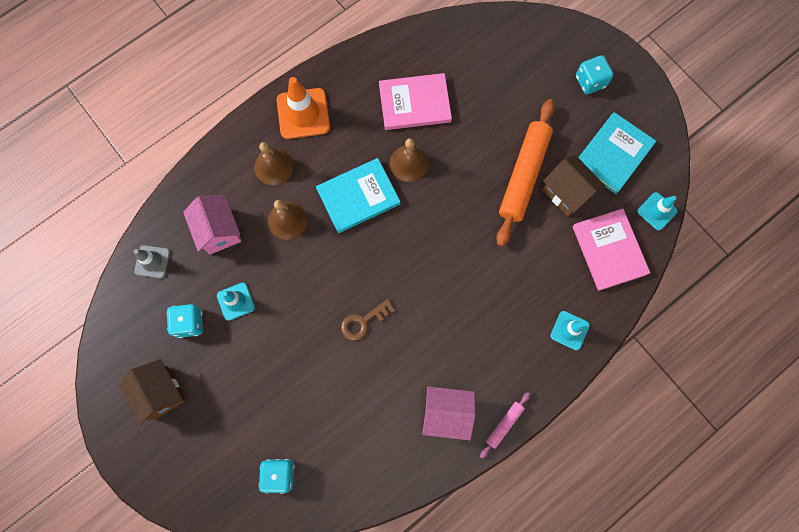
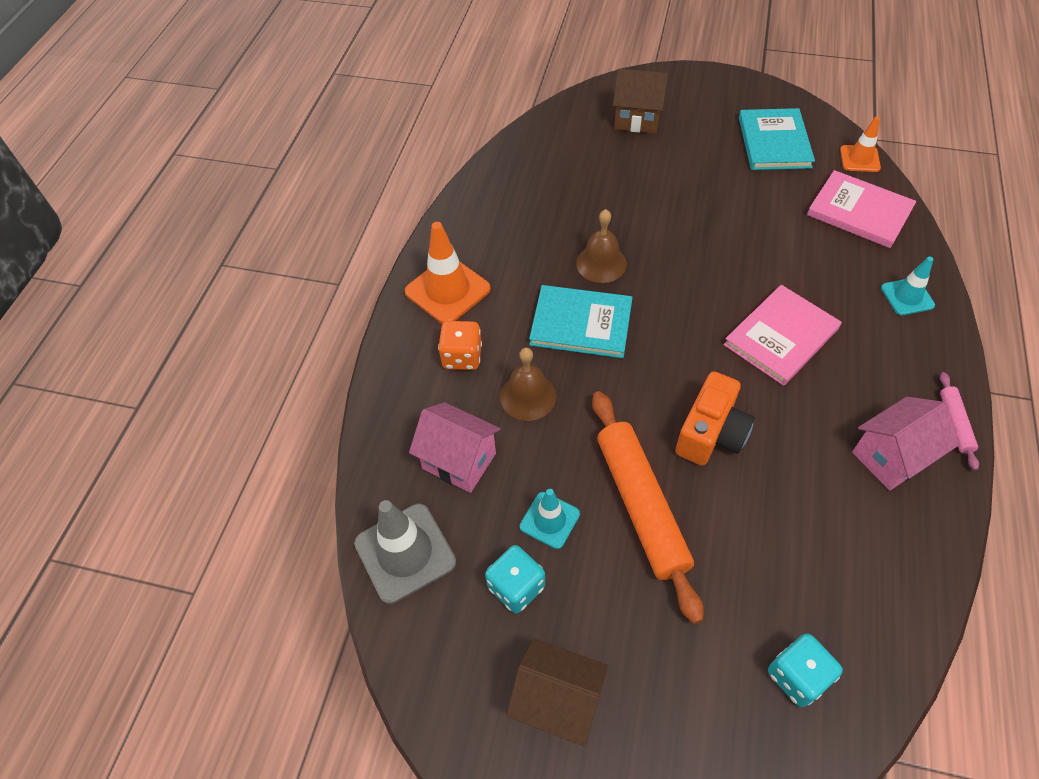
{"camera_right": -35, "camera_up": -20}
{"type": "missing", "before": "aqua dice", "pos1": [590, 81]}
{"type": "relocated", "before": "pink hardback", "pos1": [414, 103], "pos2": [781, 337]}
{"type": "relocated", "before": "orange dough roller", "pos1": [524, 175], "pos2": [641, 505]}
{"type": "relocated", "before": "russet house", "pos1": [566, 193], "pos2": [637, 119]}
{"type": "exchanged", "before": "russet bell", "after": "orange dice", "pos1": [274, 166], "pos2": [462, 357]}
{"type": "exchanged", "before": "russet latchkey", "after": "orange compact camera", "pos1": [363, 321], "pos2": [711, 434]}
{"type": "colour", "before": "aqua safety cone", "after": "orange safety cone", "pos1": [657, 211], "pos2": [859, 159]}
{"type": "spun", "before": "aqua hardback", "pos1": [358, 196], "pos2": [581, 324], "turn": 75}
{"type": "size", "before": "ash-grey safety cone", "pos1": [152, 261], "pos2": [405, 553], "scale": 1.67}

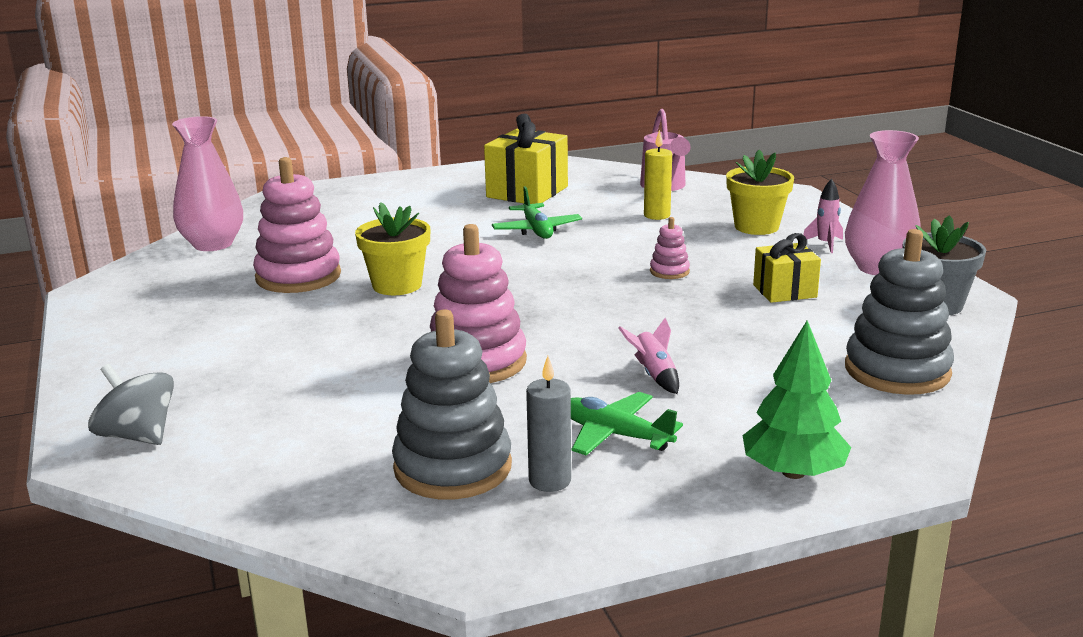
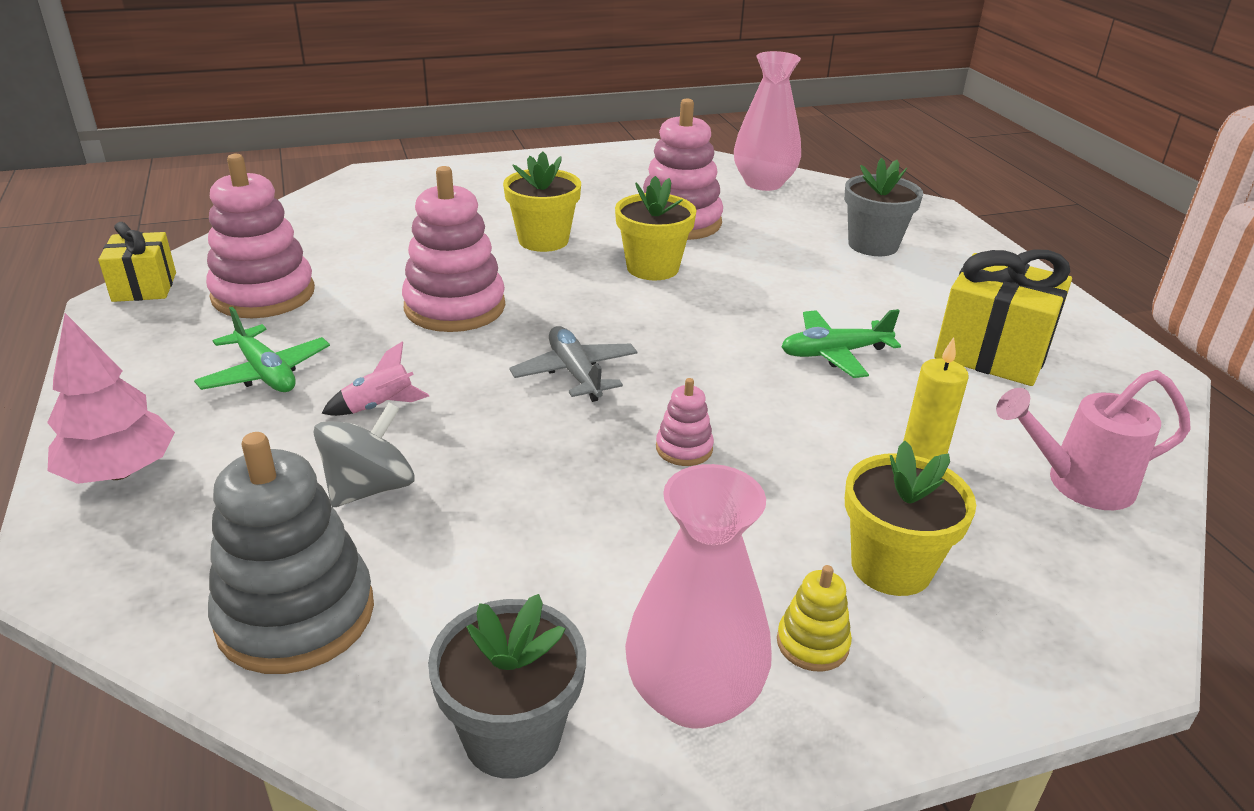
{"camera_right": 90, "camera_up": 10}
{"type": "missing", "before": "ash-grey pillar candle", "pos1": [550, 481]}
{"type": "appeared", "after": "yellow potted plant", "pos2": [543, 240]}
{"type": "appeared", "after": "ash-grey toy plane", "pos2": [575, 373]}
{"type": "appeared", "after": "ash-grey potted plant", "pos2": [873, 245]}
{"type": "relocated", "before": "ash-grey toy top", "pos1": [138, 436], "pos2": [369, 488]}
{"type": "relocated", "before": "yellow gift", "pos1": [784, 291], "pos2": [144, 287]}
{"type": "exchanged", "before": "pink spaceship", "after": "yellow stacking toy", "pos1": [825, 244], "pos2": [812, 643]}
{"type": "colour", "before": "ash-grey stacking toy", "after": "pink stacking toy", "pos1": [453, 467], "pos2": [263, 294]}
{"type": "colour", "before": "green fir tree", "after": "pink fir tree", "pos1": [793, 472], "pos2": [120, 472]}
{"type": "spun", "before": "green toy plane", "pos1": [616, 435], "pos2": [265, 373], "turn": 105}

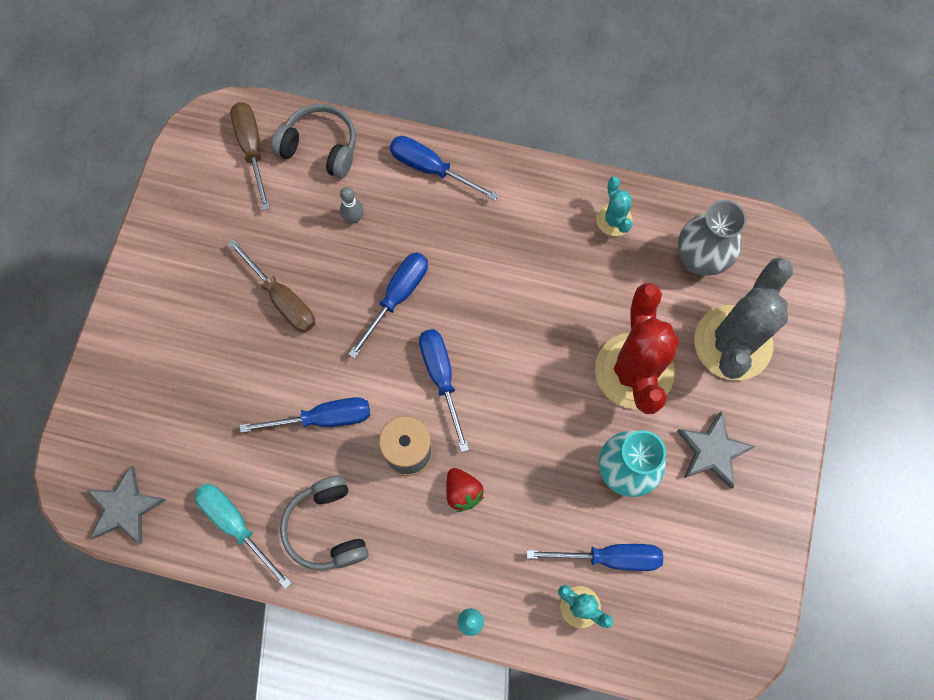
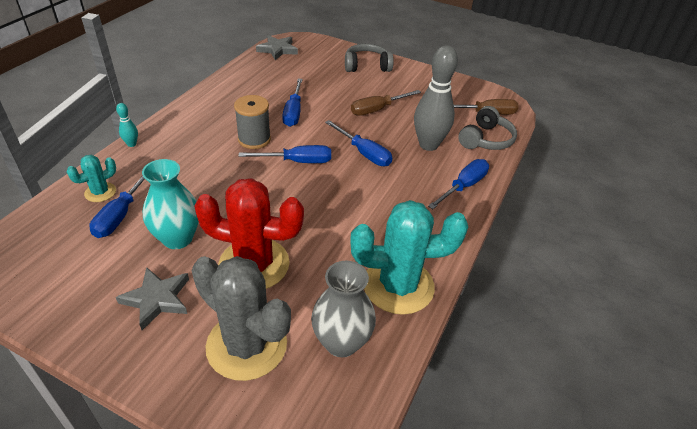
{"camera_right": 100, "camera_up": -30}
{"type": "missing", "before": "aqua screwdriver", "pos1": [236, 525]}
{"type": "missing", "before": "scarlet strawberry", "pos1": [462, 492]}
{"type": "relocated", "before": "ash-grey over-ear headphones", "pos1": [327, 528], "pos2": [367, 66]}
{"type": "size", "before": "ash-grey bowling pin", "pos1": [354, 218], "pos2": [428, 145], "scale": 2.33}
{"type": "size", "before": "aqua cactus", "pos1": [614, 220], "pos2": [398, 286], "scale": 2.1}

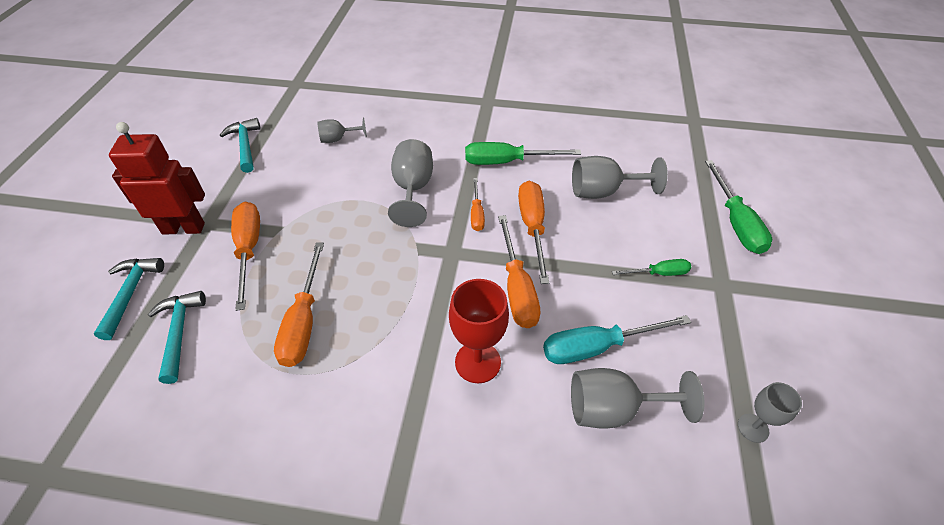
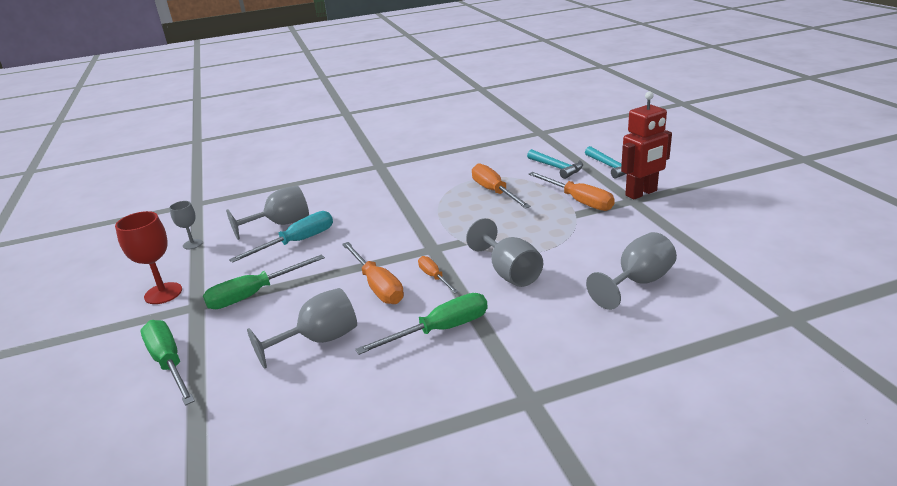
{"camera_right": 155, "camera_up": -20}
{"type": "missing", "before": "aqua claw hammer", "pos1": [245, 146]}
{"type": "missing", "before": "orange screwdriver", "pos1": [517, 288]}
{"type": "relocated", "before": "scarlet chalice", "pos1": [478, 362], "pos2": [163, 293]}
{"type": "size", "before": "ash-grey chalice", "pos1": [338, 139], "pos2": [637, 282], "scale": 1.68}
{"type": "size", "before": "green screwdriver", "pos1": [659, 273], "pos2": [254, 294], "scale": 1.74}

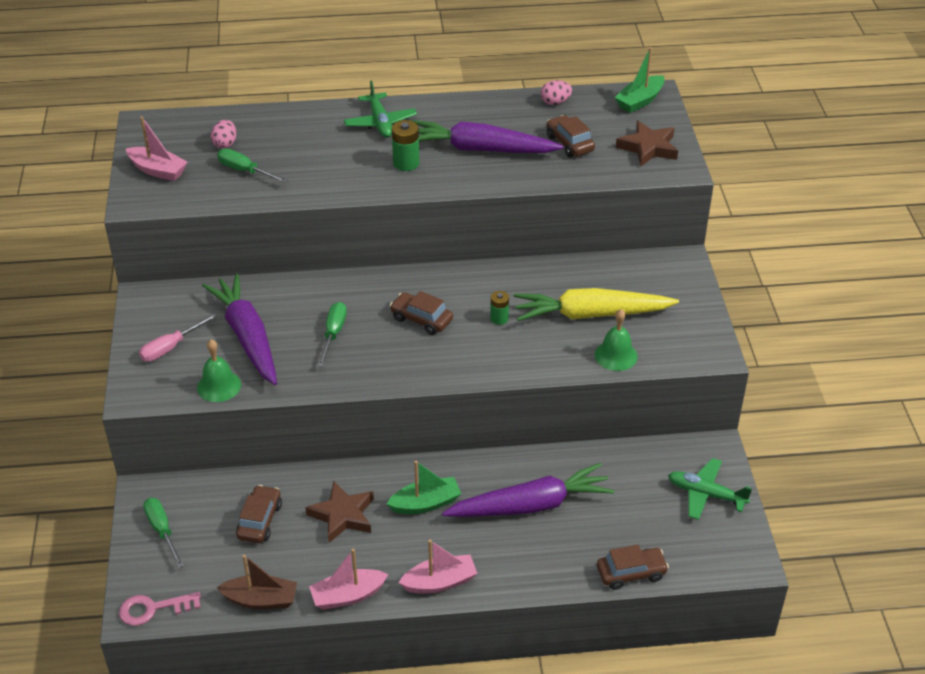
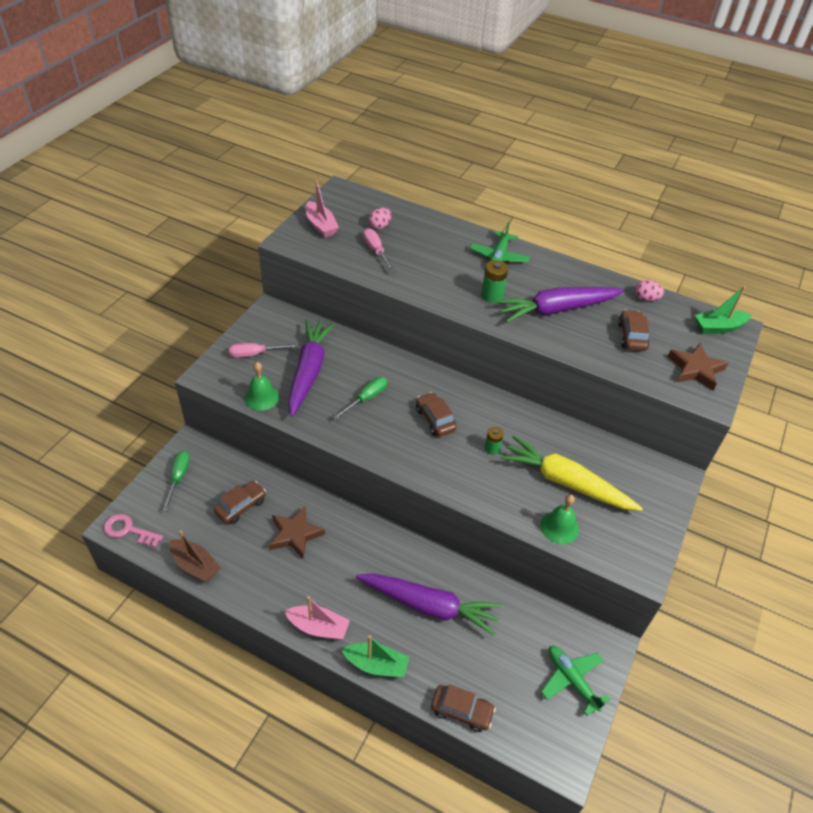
{"camera_right": 30, "camera_up": 5}
{"type": "missing", "before": "pink boat", "pos1": [348, 596]}
{"type": "relocated", "before": "green boat", "pos1": [425, 503], "pos2": [376, 665]}
{"type": "colour", "before": "green screwdriver", "after": "pink screwdriver", "pos1": [245, 171], "pos2": [376, 251]}
{"type": "spun", "before": "violet toy carrot", "pos1": [480, 149], "pos2": [556, 310], "turn": -60}

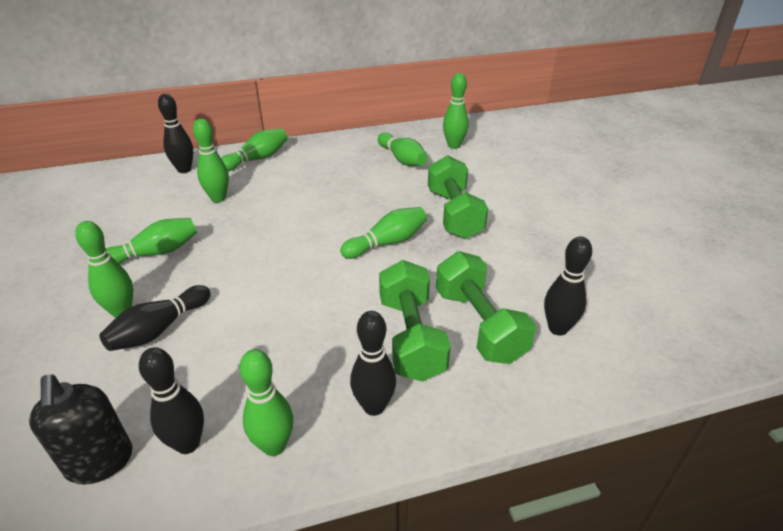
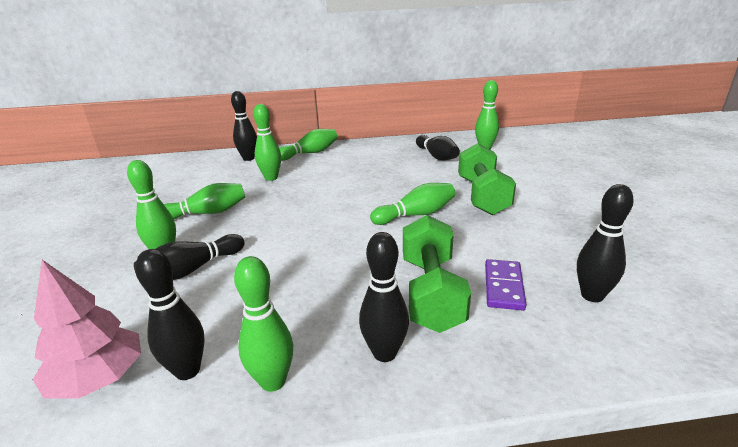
{"camera_right": 10, "camera_up": -10}
{"type": "exchanged", "before": "black soap pump", "after": "pink fir tree", "pos1": [99, 462], "pos2": [99, 379]}
{"type": "exchanged", "before": "green hand weight", "after": "violet domino tile", "pos1": [478, 325], "pos2": [504, 287]}
{"type": "colour", "before": "green bowling pin", "after": "black bowling pin", "pos1": [402, 159], "pos2": [436, 156]}

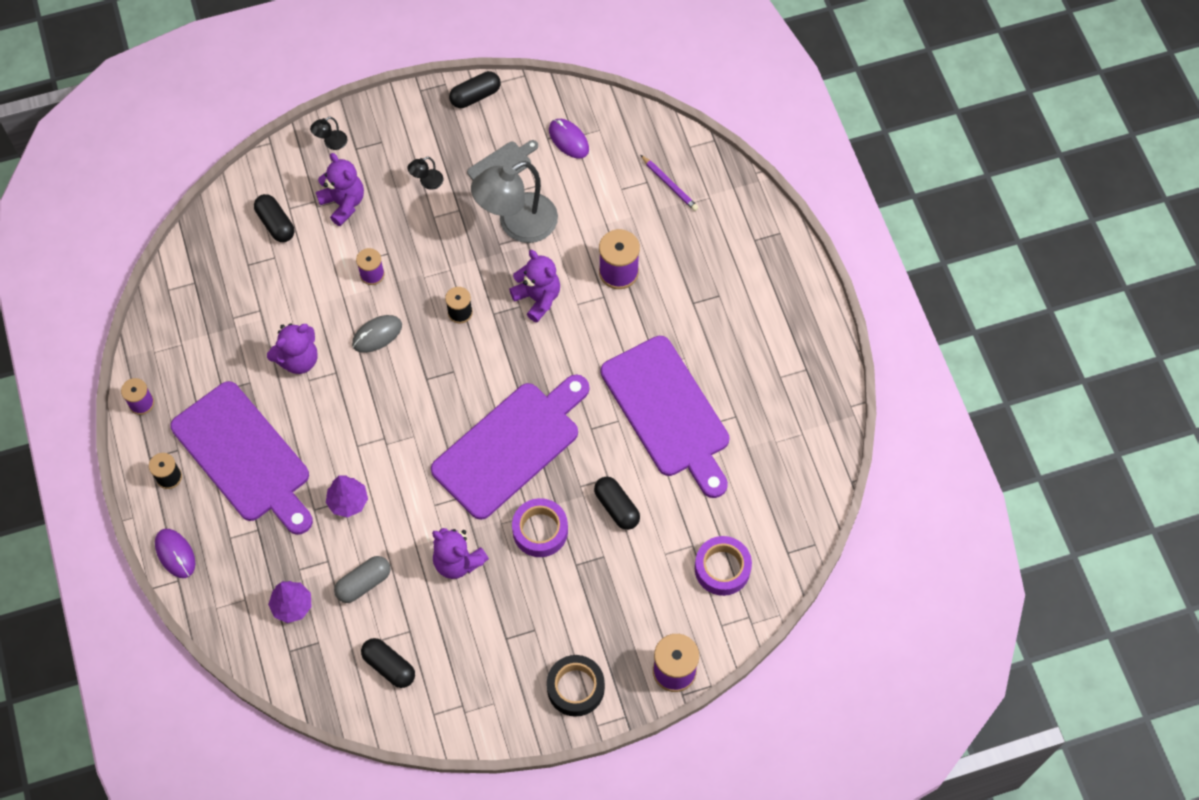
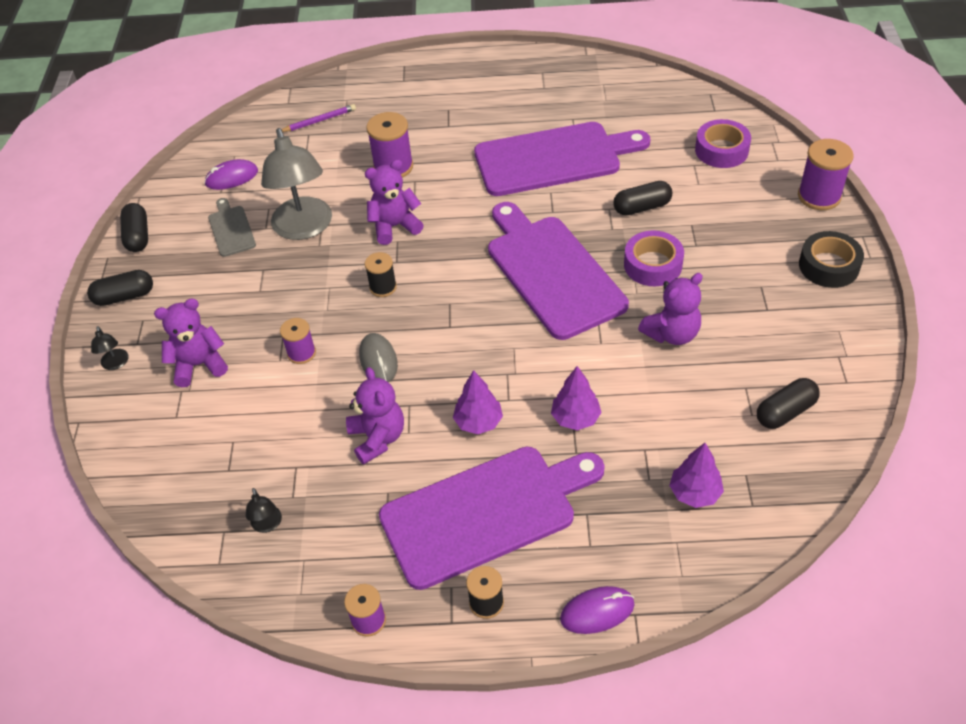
{"camera_right": -70, "camera_up": -15}
{"type": "missing", "before": "ash-grey capsule", "pos1": [364, 583]}
{"type": "appeared", "after": "violet fir tree", "pos2": [478, 422]}
{"type": "relocated", "before": "black capsule", "pos1": [275, 224], "pos2": [124, 296]}
{"type": "relocated", "before": "black reading lamp", "pos1": [427, 182], "pos2": [267, 525]}

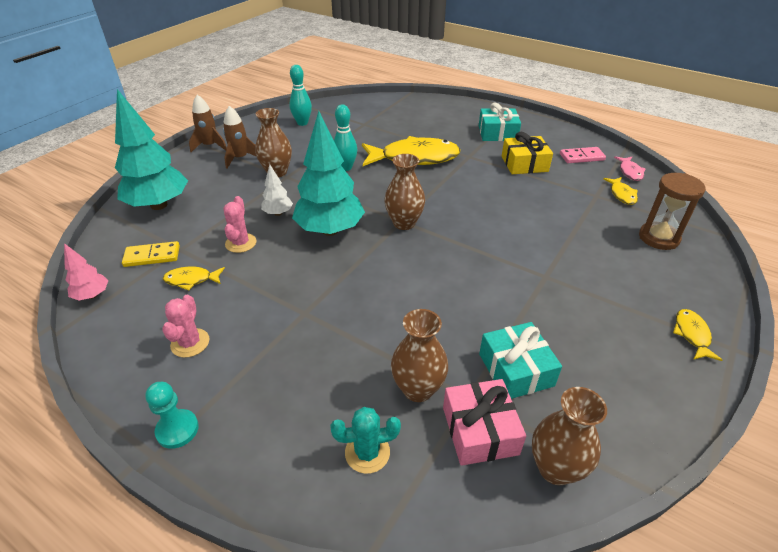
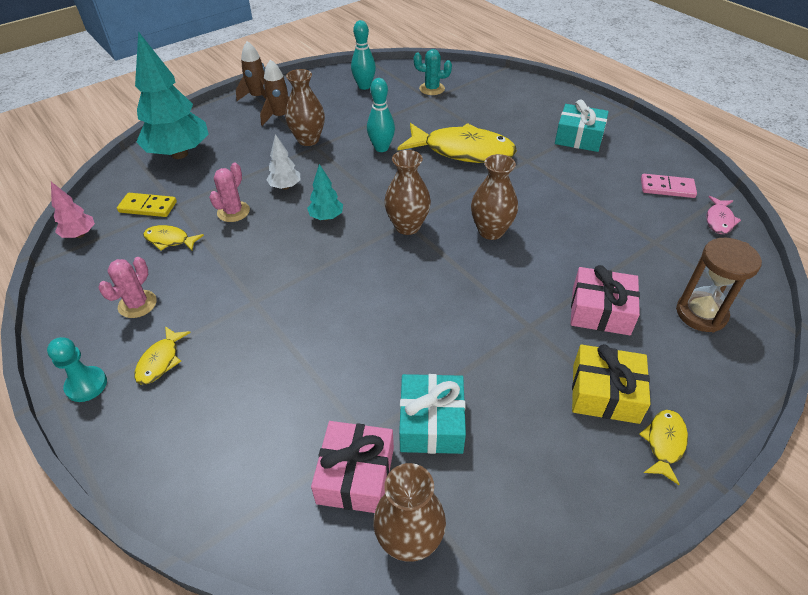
{"camera_right": 20, "camera_up": 5}
{"type": "appeared", "after": "pink gift", "pos2": [600, 311]}
{"type": "relocated", "before": "aqua cactus", "pos1": [367, 452], "pos2": [432, 89]}
{"type": "relocated", "before": "russet vase", "pos1": [418, 389], "pos2": [491, 231]}
{"type": "relocated", "before": "yellow gift", "pos1": [524, 164], "pos2": [605, 393]}
{"type": "relocated", "before": "yellow fish figure", "pos1": [622, 194], "pos2": [160, 361]}
{"type": "size", "before": "aqua fir tree", "pos1": [330, 230], "pos2": [326, 217], "scale": 0.46}

